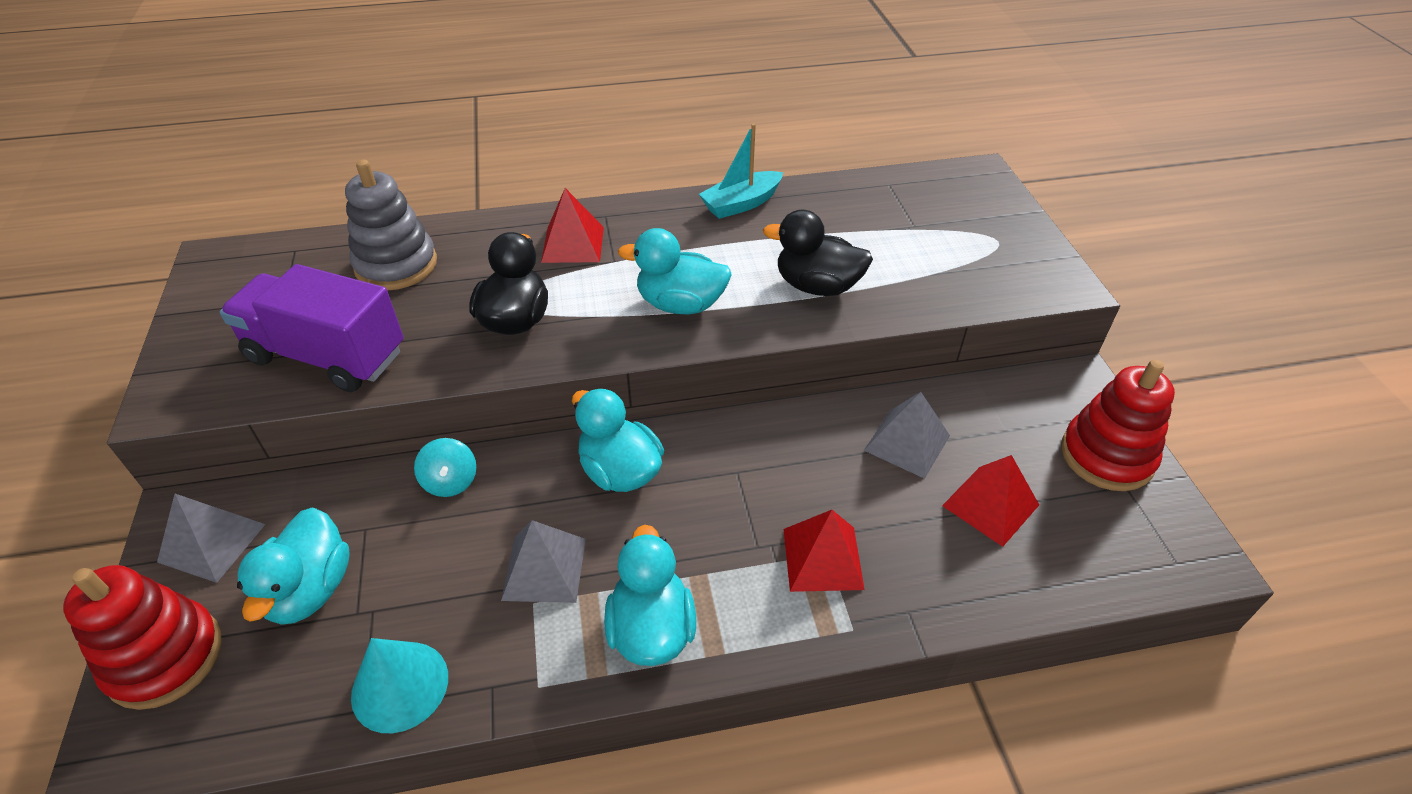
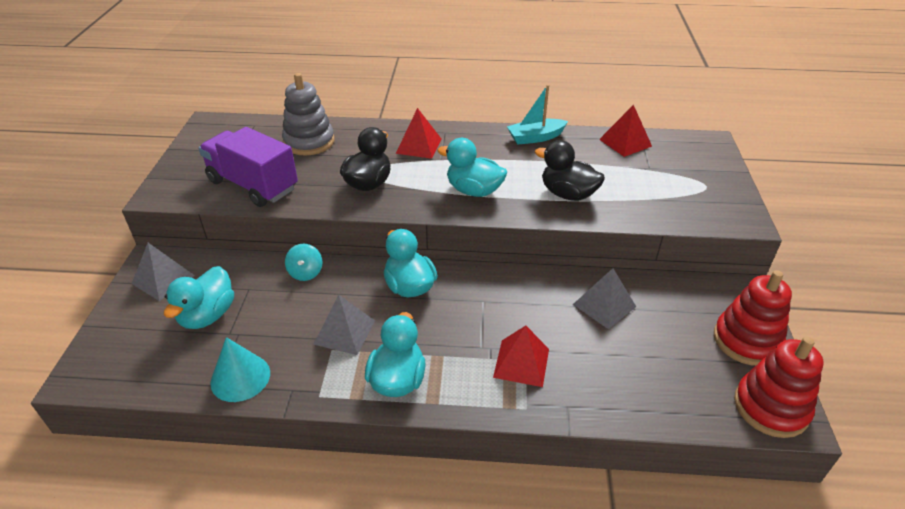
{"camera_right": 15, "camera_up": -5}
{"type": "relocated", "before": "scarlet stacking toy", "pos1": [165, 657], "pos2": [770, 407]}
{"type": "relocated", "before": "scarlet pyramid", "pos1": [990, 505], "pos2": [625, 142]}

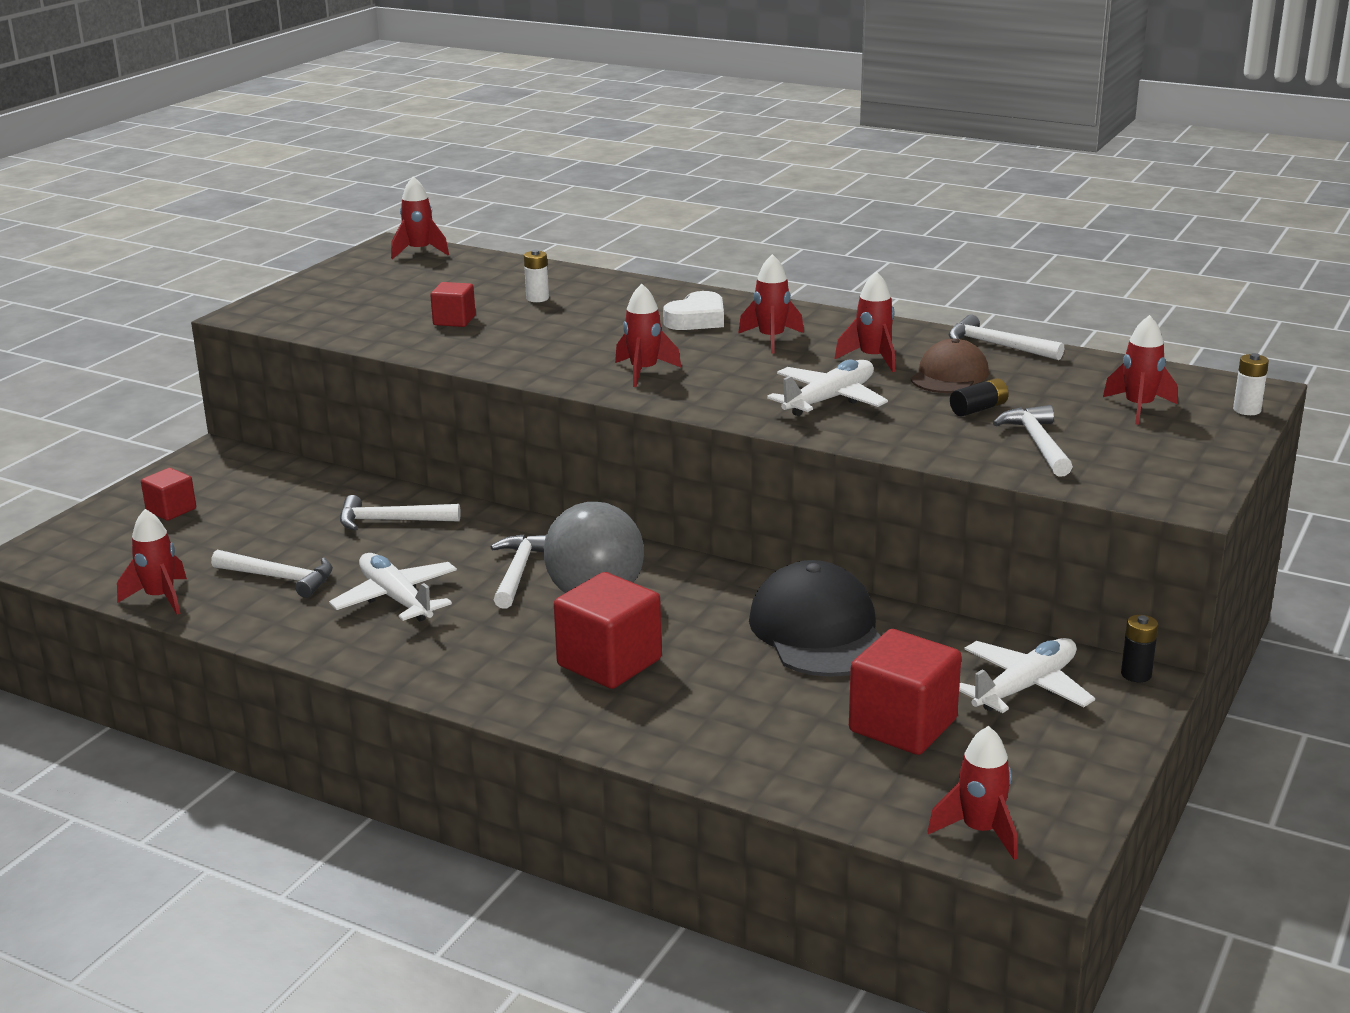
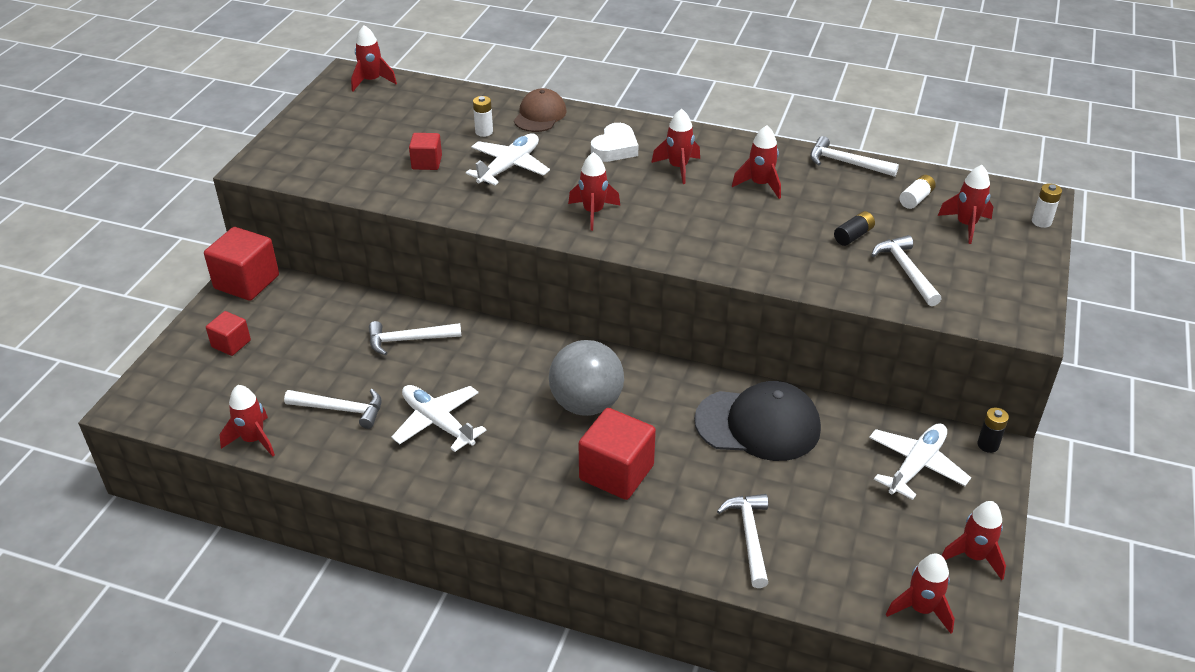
{"camera_right": -10, "camera_up": 15}
{"type": "appeared", "after": "snow-white power cell", "pos2": [916, 199]}
{"type": "appeared", "after": "scarlet spaceship", "pos2": [973, 556]}
{"type": "relocated", "before": "snow-white claw hammer", "pos1": [518, 572], "pos2": [749, 536]}
{"type": "relocated", "before": "snow-white toy plane", "pos1": [829, 400], "pos2": [509, 167]}
{"type": "relocated", "before": "scarlet cube", "pos1": [902, 725], "pos2": [247, 282]}
{"type": "relocated", "before": "russet peaked cap", "pos1": [949, 376], "pos2": [540, 115]}
{"type": "spun", "before": "black peaked cap", "pos1": [818, 631], "pos2": [758, 425], "turn": 120}

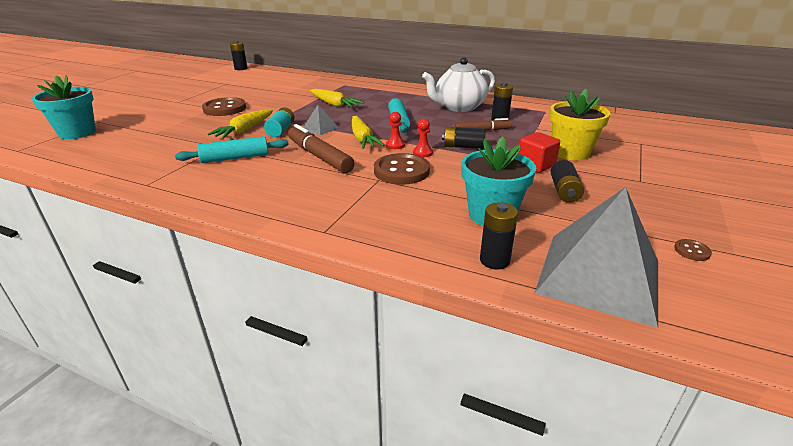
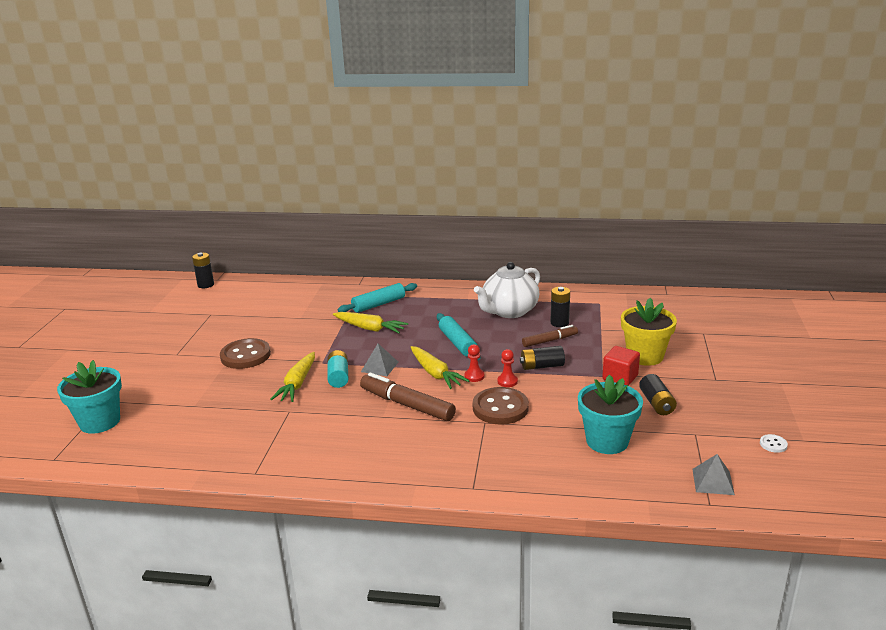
{"camera_right": -15, "camera_up": -5}
{"type": "missing", "before": "black power cell", "pos1": [494, 260]}
{"type": "relocated", "before": "aqua dough roller", "pos1": [235, 158], "pos2": [379, 304]}
{"type": "colour", "before": "russet sewing button", "after": "snow-white sewing button", "pos1": [692, 251], "pos2": [773, 444]}
{"type": "size", "before": "ash-grey pyramid", "pos1": [598, 276], "pos2": [713, 481], "scale": 0.43}

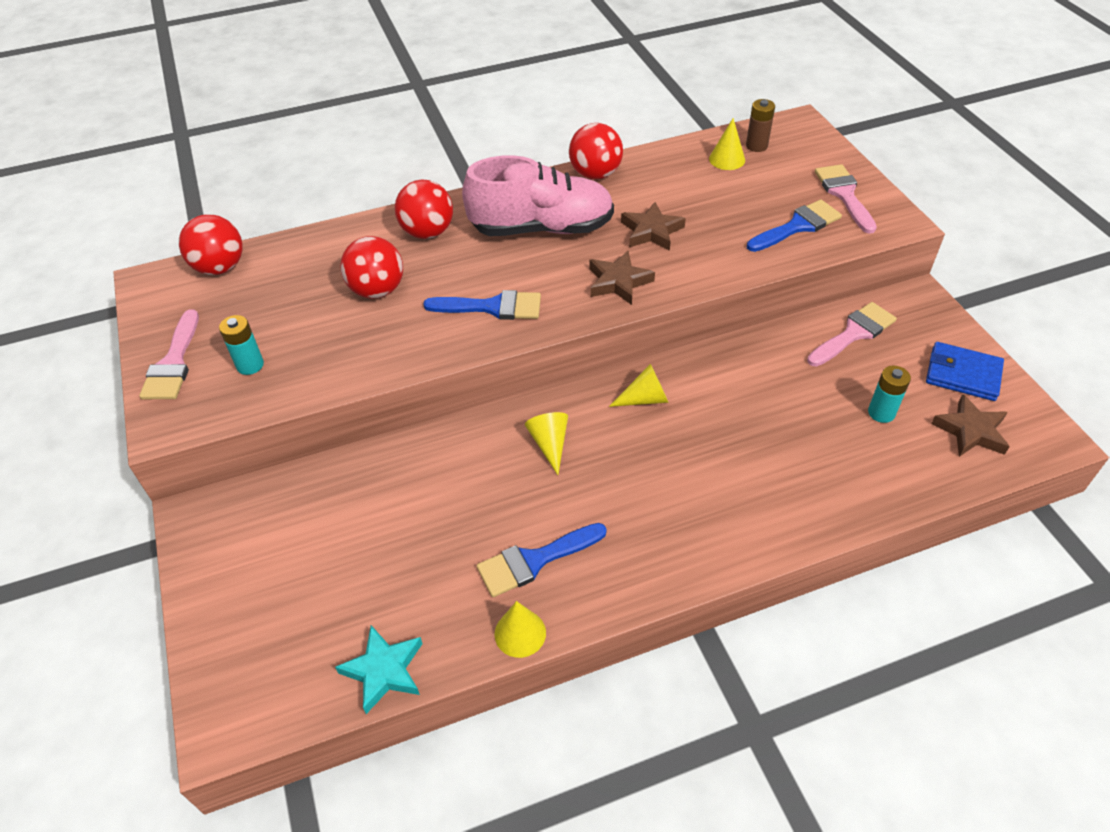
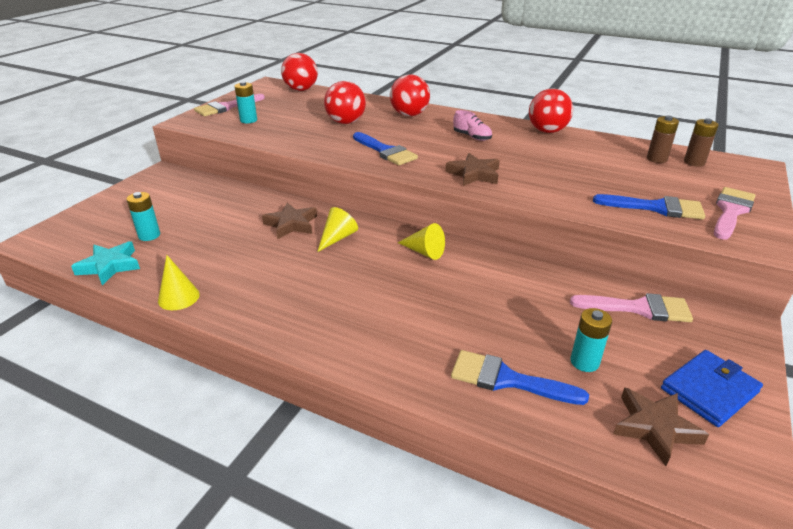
{"camera_right": 45, "camera_up": -15}
{"type": "appeared", "after": "aqua power cell", "pos2": [149, 235]}
{"type": "relocated", "before": "cobalt brush", "pos1": [534, 560], "pos2": [507, 379]}
{"type": "relocated", "before": "russet star shape", "pos1": [651, 231], "pos2": [291, 224]}
{"type": "exchanged", "before": "yellow solid cone", "after": "russet power cell", "pos1": [727, 159], "pos2": [656, 159]}
{"type": "spun", "before": "cobalt card wallet", "pos1": [963, 374], "pos2": [709, 390], "turn": 75}
{"type": "size", "before": "pink lace-up shoe", "pos1": [542, 228], "pos2": [472, 137], "scale": 0.41}

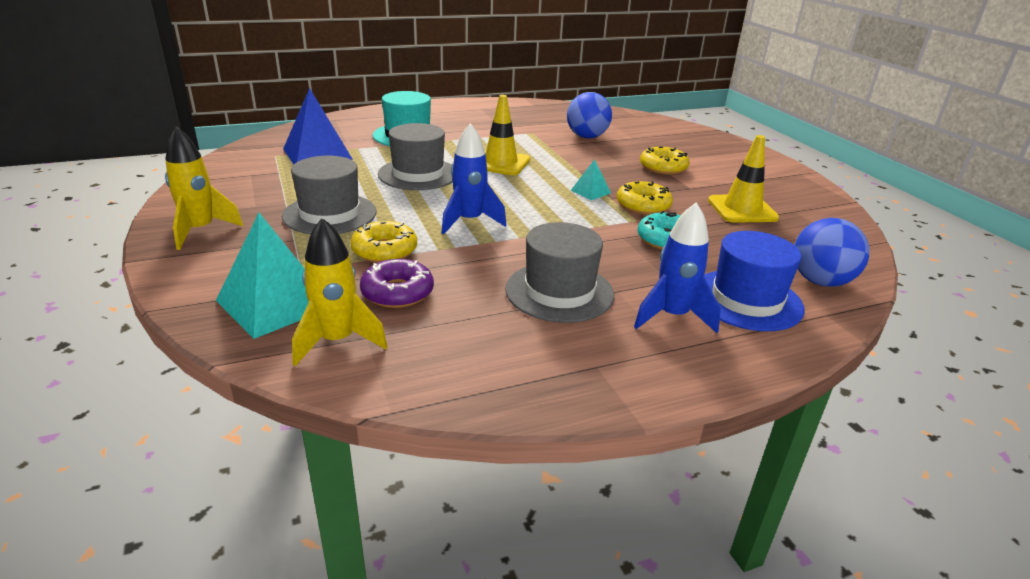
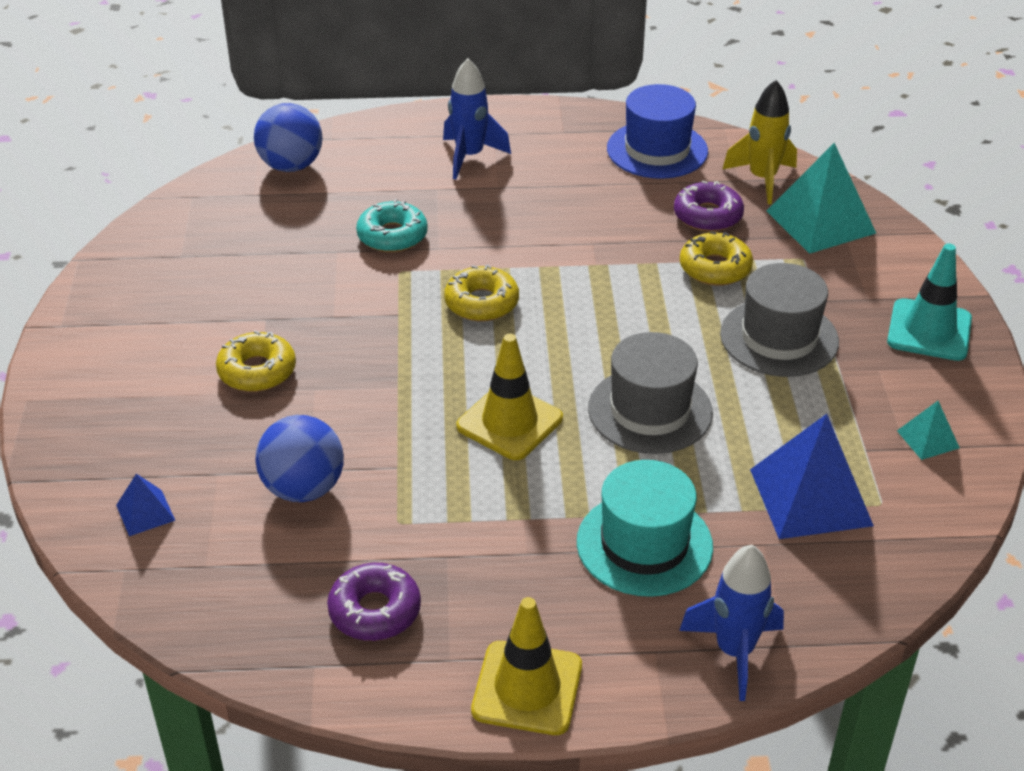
{"camera_right": -160, "camera_up": 10}
{"type": "missing", "before": "ash-grey top hat", "pos1": [559, 292]}
{"type": "appeared", "after": "cobalt pyramid", "pos2": [145, 512]}
{"type": "appeared", "after": "violet doughnut", "pos2": [375, 611]}
{"type": "relocated", "before": "cobalt spaceship", "pos1": [469, 221], "pos2": [734, 651]}
{"type": "relocated", "before": "aqua pyramid", "pos1": [590, 191], "pos2": [928, 439]}
{"type": "relocated", "before": "yellow doughnut", "pos1": [643, 205], "pos2": [481, 303]}
{"type": "relocated", "before": "cobalt top hat", "pos1": [746, 300], "pos2": [657, 150]}
{"type": "relocated", "before": "yellow safety cone", "pos1": [742, 209], "pos2": [527, 688]}
{"type": "exchanged", "before": "yellow spaceship", "after": "aqua safety cone", "pos1": [200, 231], "pos2": [929, 330]}

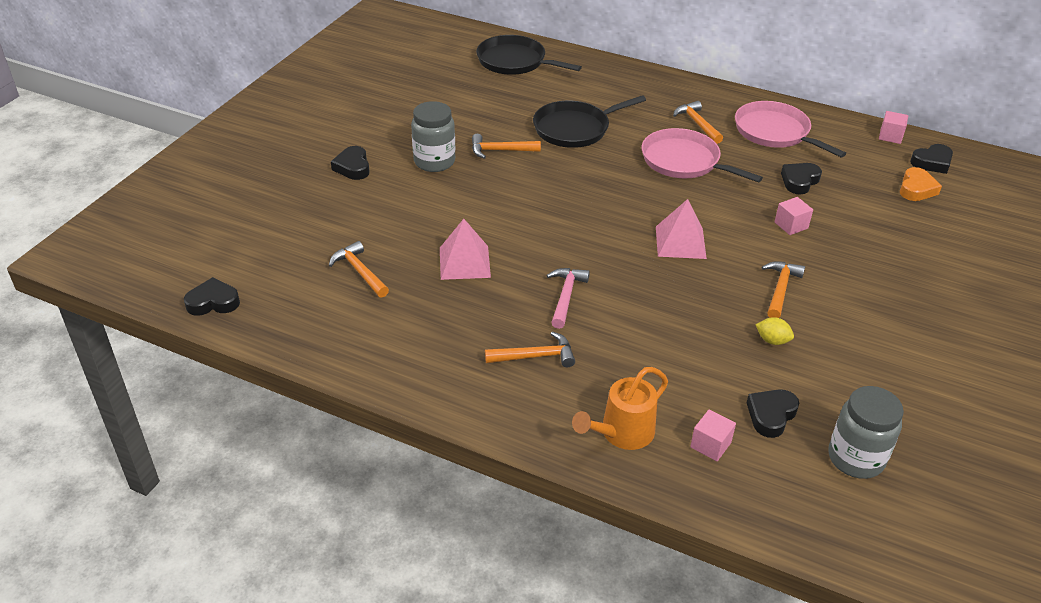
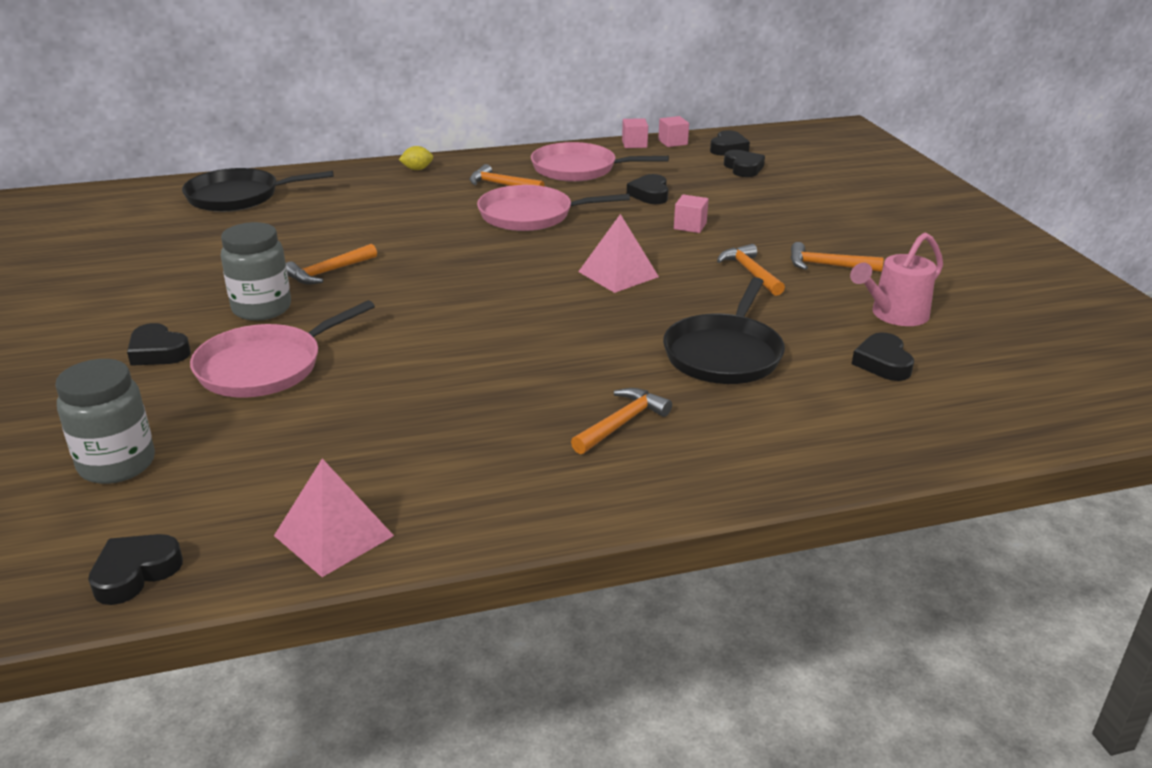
{"camera_right": -40, "camera_up": -10}
{"type": "missing", "before": "pink claw hammer", "pos1": [566, 296]}
{"type": "missing", "before": "orange watering pot", "pos1": [621, 434]}
{"type": "appeared", "after": "pink frying pan", "pos2": [265, 366]}
{"type": "appeared", "after": "pink watering pot", "pos2": [894, 315]}
{"type": "relocated", "before": "orange claw hammer", "pos1": [359, 271], "pos2": [827, 265]}
{"type": "relocated", "before": "pink pyramid", "pos1": [464, 262], "pos2": [334, 535]}
{"type": "relocated", "before": "black frying pan", "pos1": [575, 129], "pos2": [724, 353]}
{"type": "relocated", "before": "pink cube", "pos1": [710, 445], "pos2": [634, 144]}
{"type": "relocated", "before": "yellow lemon", "pos1": [772, 340], "pos2": [417, 169]}
{"type": "relocated", "before": "ash-grey jam jar", "pos1": [855, 458], "pos2": [117, 464]}
{"type": "colour", "before": "orange heart shape", "after": "black heart shape", "pos1": [916, 189], "pos2": [743, 168]}

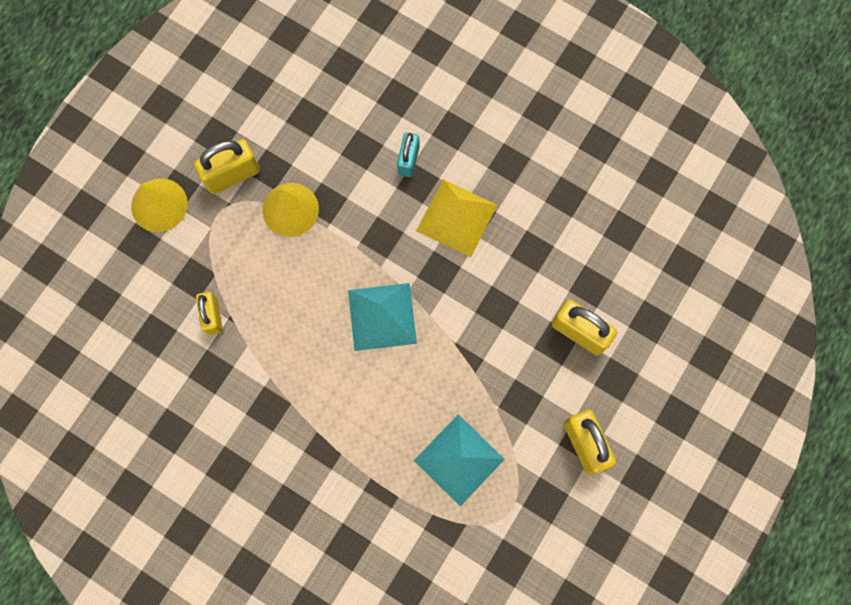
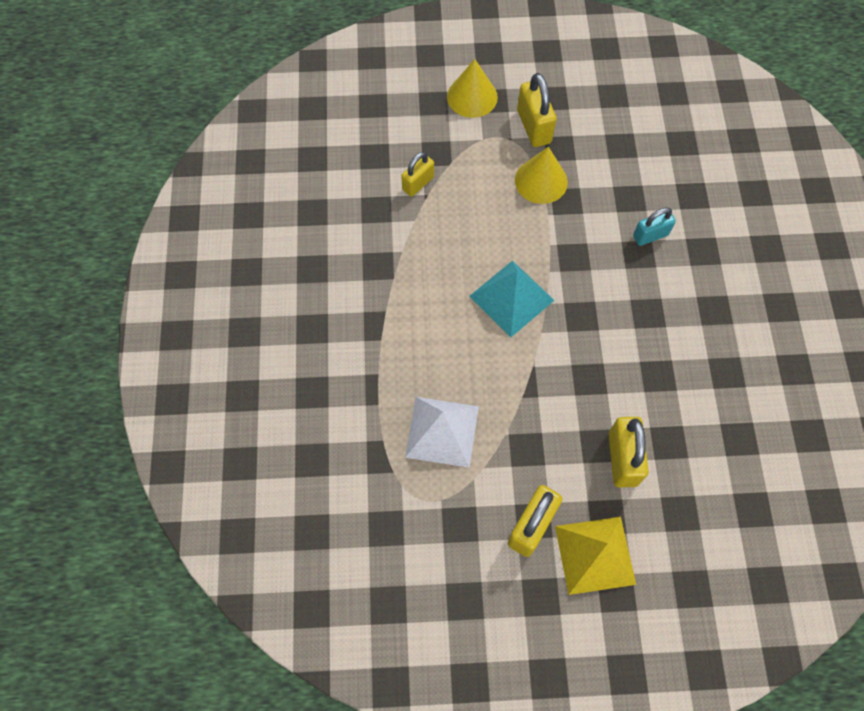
{"camera_right": 55, "camera_up": -10}
{"type": "relocated", "before": "yellow pyramid", "pos1": [457, 217], "pos2": [595, 555]}
{"type": "colour", "before": "aqua pyramid", "after": "snow-white pyramid", "pos1": [459, 459], "pos2": [442, 431]}
{"type": "spun", "before": "yellow small lock", "pos1": [232, 175], "pos2": [534, 127], "turn": 45}

